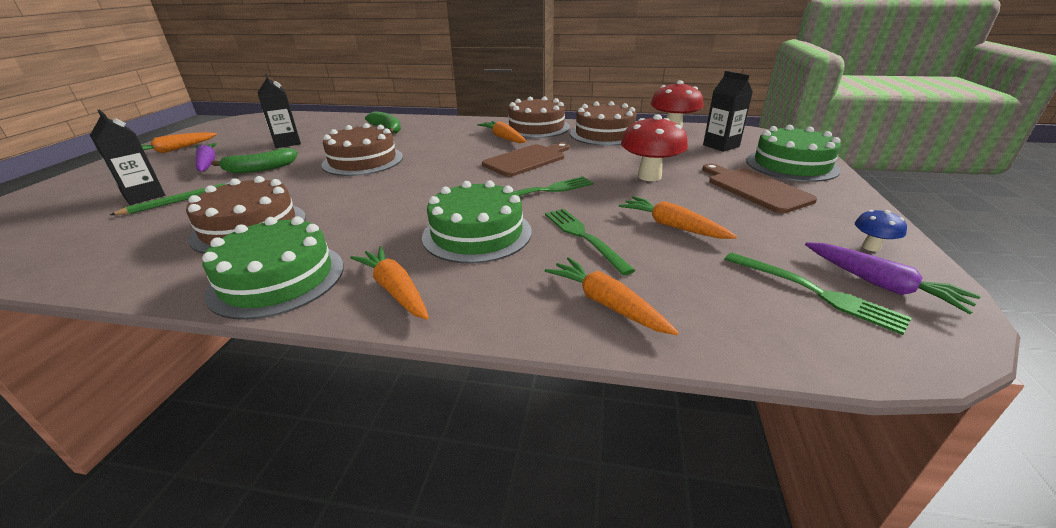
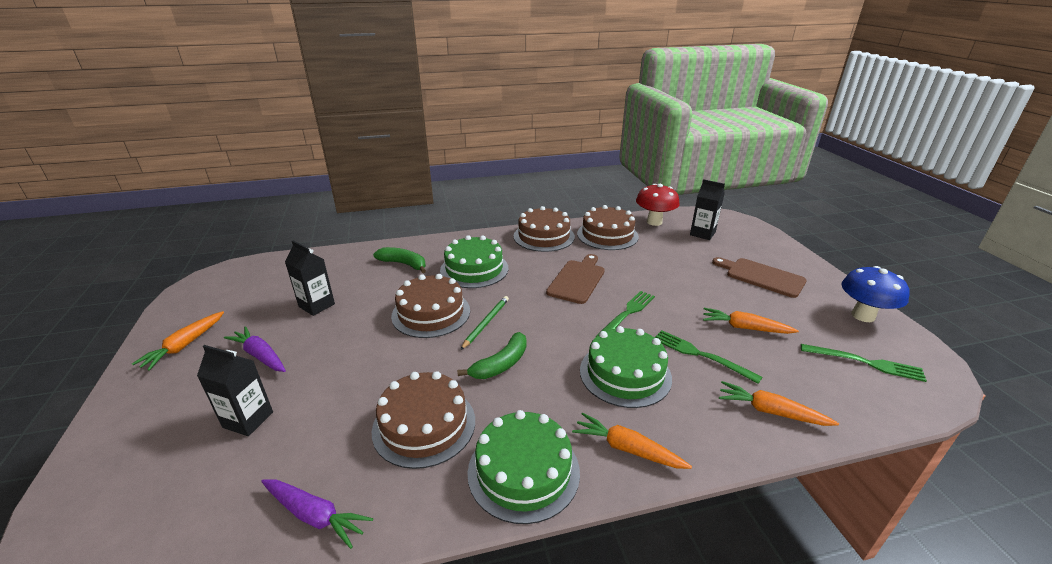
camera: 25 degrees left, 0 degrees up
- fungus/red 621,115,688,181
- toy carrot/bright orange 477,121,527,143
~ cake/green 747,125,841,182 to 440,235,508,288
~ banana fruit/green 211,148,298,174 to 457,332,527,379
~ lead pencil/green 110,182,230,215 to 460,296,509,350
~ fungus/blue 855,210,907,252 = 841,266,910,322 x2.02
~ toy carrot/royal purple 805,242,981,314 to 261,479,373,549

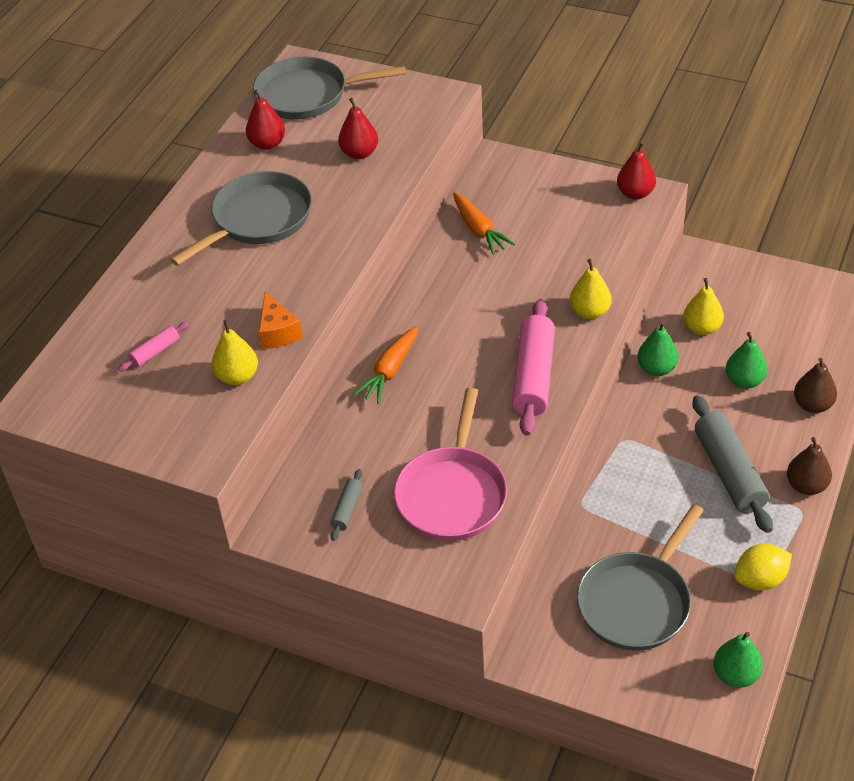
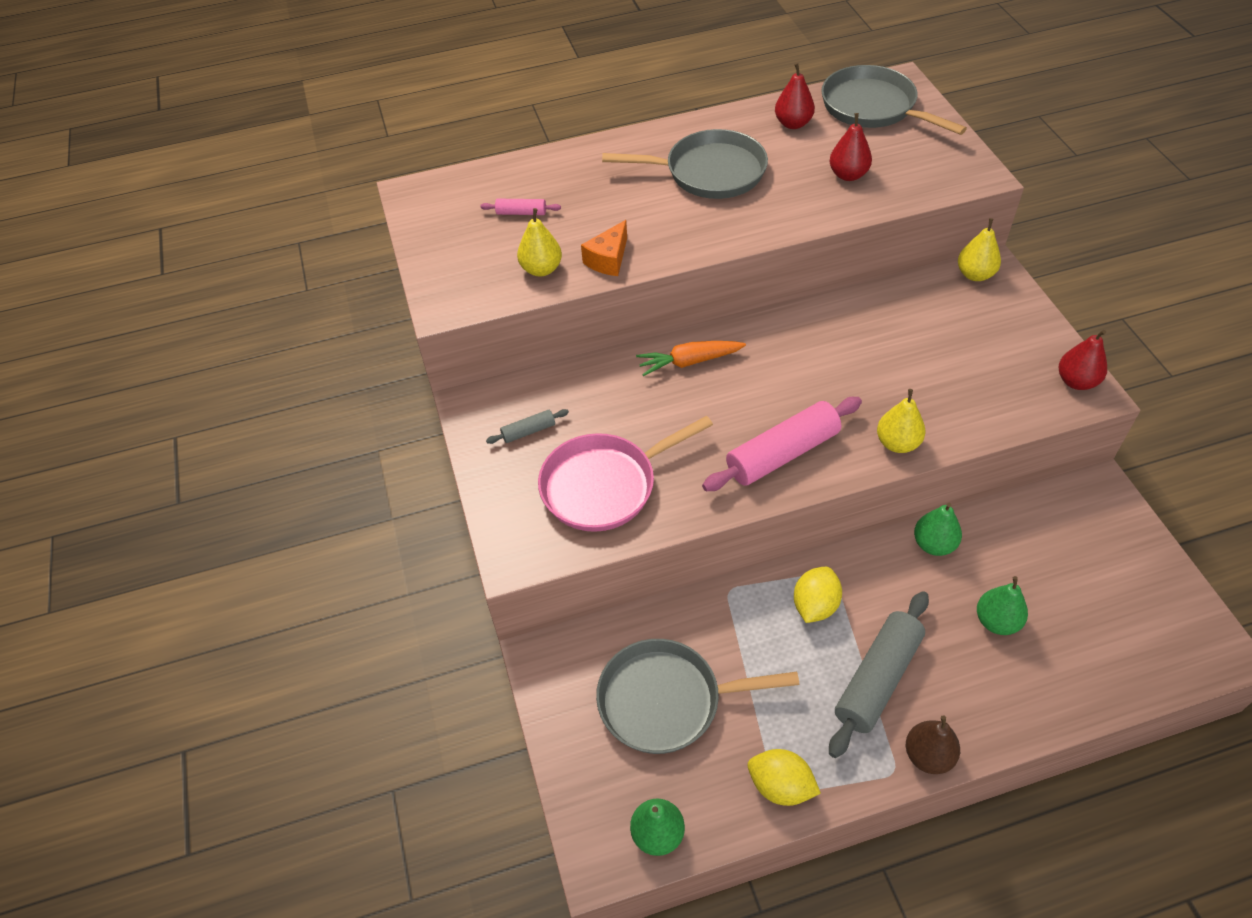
camera: 50 degrees right, 5 degrees up
- toy carrot/bright orange 453,192,515,255
~ toy pear/golden 683,278,724,335 to 958,218,1001,281
- toy pear/brown 794,358,837,413
+ lemon/golden 794,567,842,623

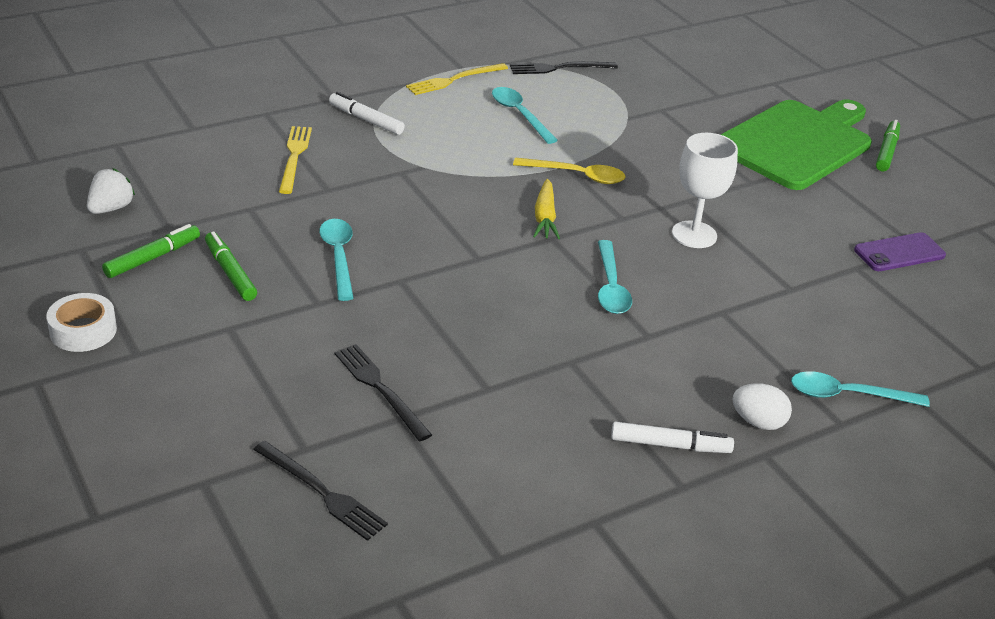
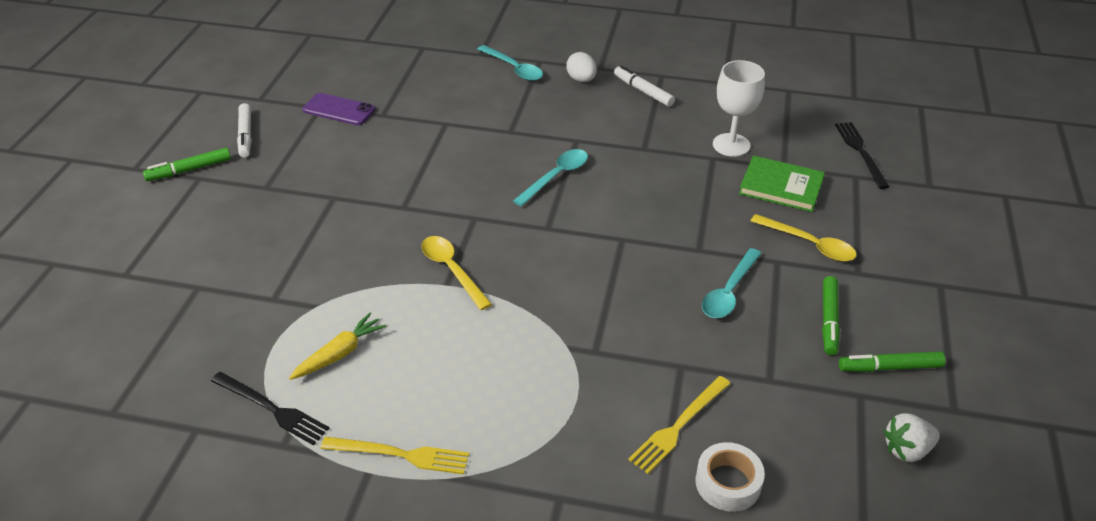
camera: 135 degrees left, 5 degrees up
- teaspoon/teal 492,87,558,144
~ marker/pure white 329,92,405,135 to 237,103,252,158
- chopping board/green 721,99,872,190
~ chalice/pure white 672,133,738,248 to 713,60,765,157
~ toy carrot/golden 533,179,560,239 to 289,313,387,380
~ sticky tape/pure white 46,293,117,352 to 695,442,765,512
~ fork/black 335,344,432,441 to hardcover/green 739,156,825,212
+ teaspoon/golden 751,214,857,261

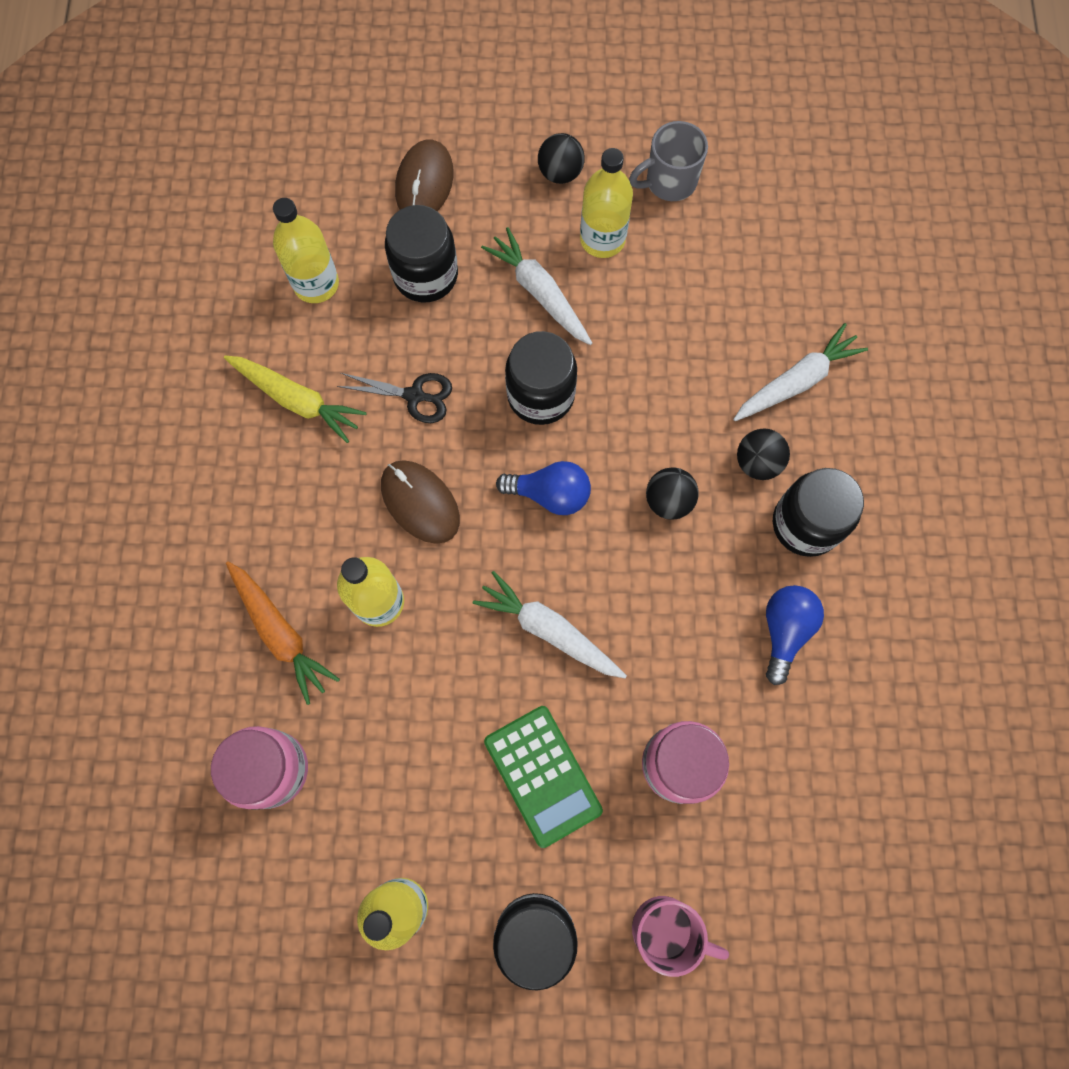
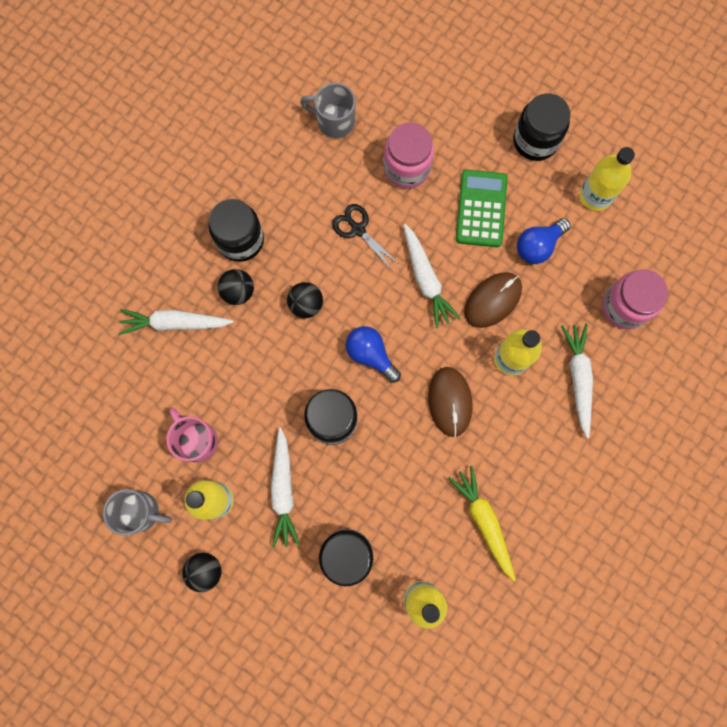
camera: 145 degrees left, 5 degrees up
~ mouse/brown 395,140,454,211 to 464,272,522,328
~ shears/black 337,373,452,423 to 332,204,400,270
~ toy carrot/bright orange 226,561,340,705 to toy carrot/pure white 561,324,593,438
~ lightbulb/blue 766,585,824,685 to 517,218,571,264
~ tea mug/rose-pink 632,896,729,977 to 166,408,218,462
+ tea mug/grey 300,83,356,138

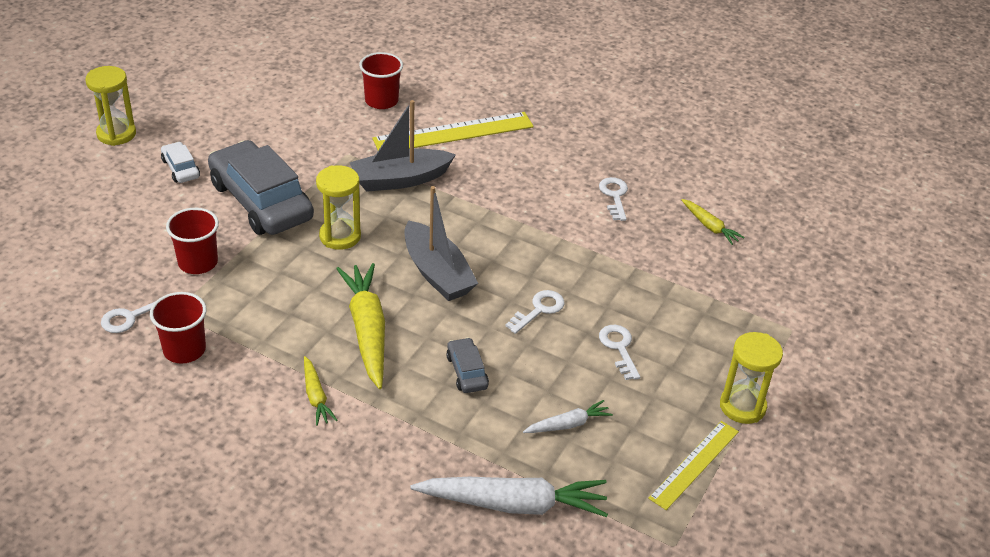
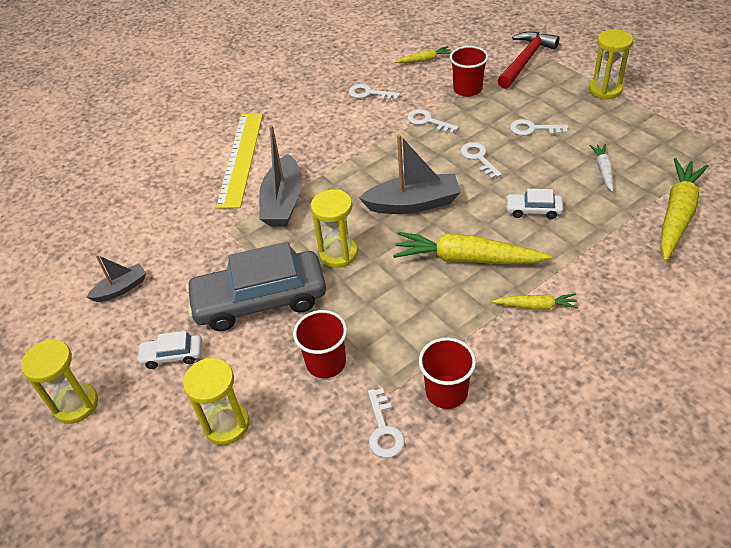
camera: 60 degrees left, 5 degrees up
~ tumbler/red 359,52,403,109 to 450,46,488,97
~ toy car/grey 446,337,489,393 to toy car/pure white 506,189,563,219
- ruler/golden 648,421,739,510
~ toy carrot/pure white 410,477,608,517 to toy carrot/golden 660,158,709,261
+ carpenter's hammer/red 497,31,559,89
+ door key/pure white 407,109,459,134
+ boat/grey 86,255,146,302
+ sand timer/golden 183,358,249,445

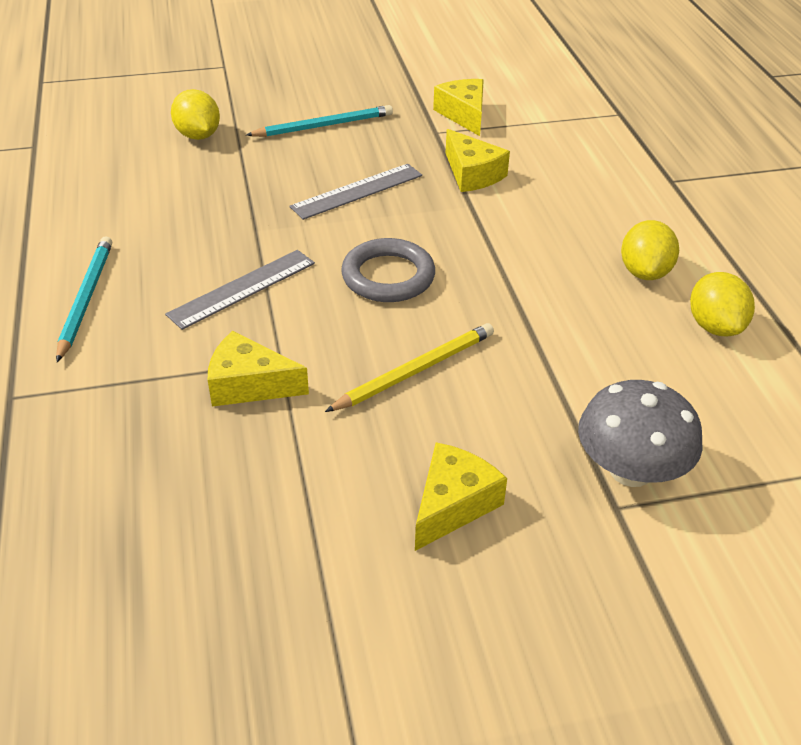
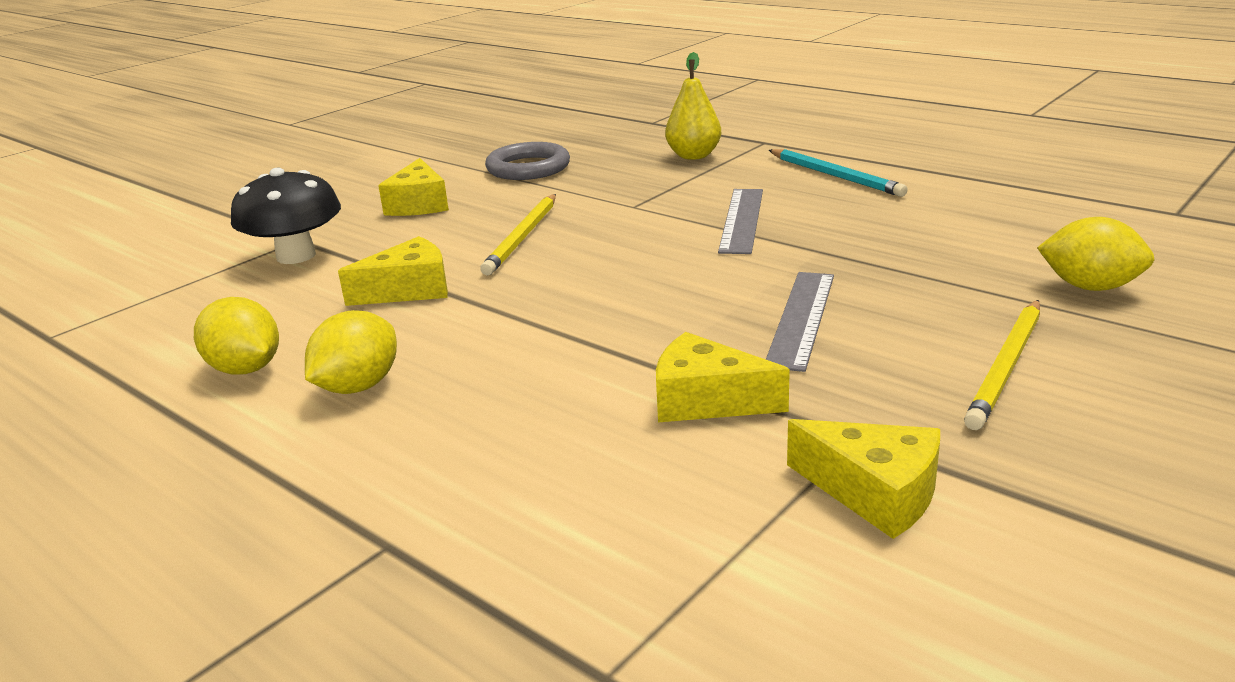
camera: 145 degrees right, 15 degrees down
~ lead pencil/teal 246,105,393,137 to lead pencil/golden 964,300,1040,430
~ lemon/golden 621,220,679,280 = 305,310,397,394 60 degrees clockwise
~ ring/grey 341,238,435,302 to 485,142,570,180
~ cheese/golden 208,331,309,407 to 338,236,448,306
~ fungus/grey 578,380,703,487 to fungus/black 231,168,341,264
+ toy pear/golden 665,52,721,160

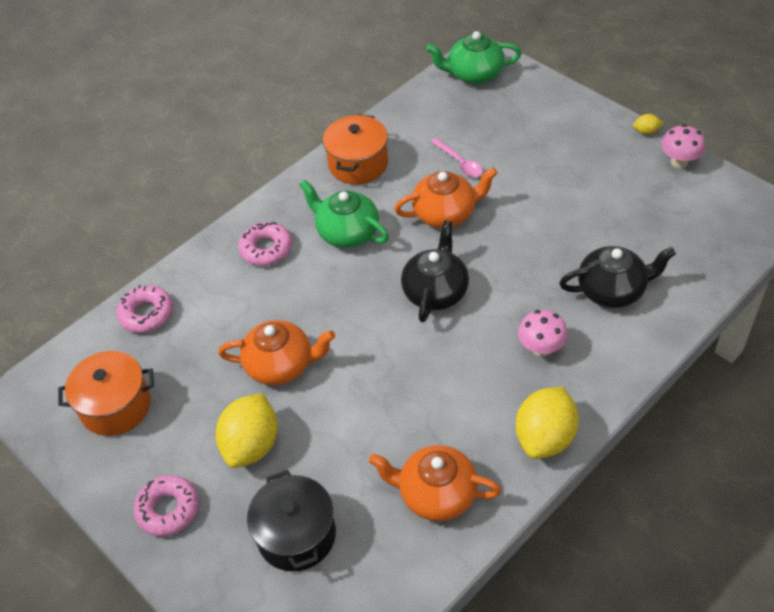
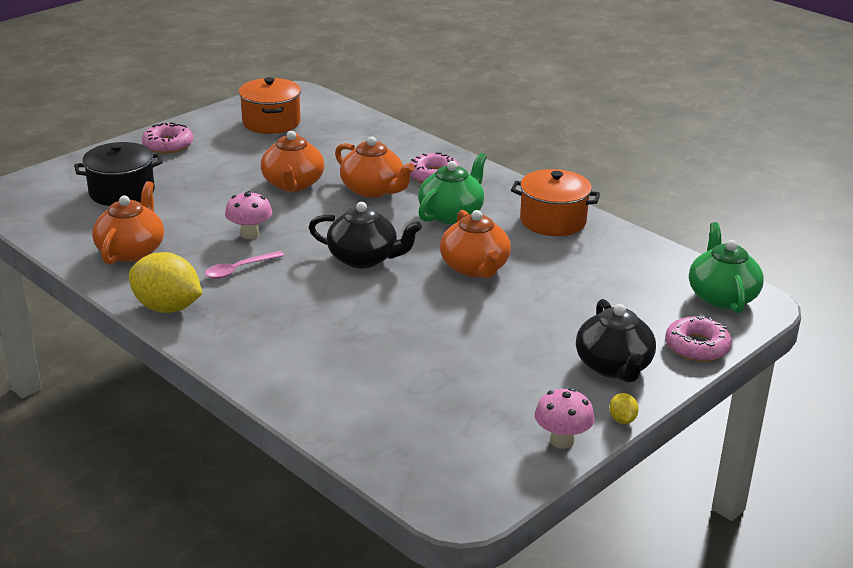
camera: 85 degrees right, 20 degrees down
~ teaspoon/rose-pink 431,138,483,177 to 205,251,284,279
~ china teapot/black 559,246,676,308 to 576,299,656,382
~ donut/rose-pink 116,285,173,333 to 665,316,732,362
~ fungus/rose-pink 518,310,568,357 to 225,191,272,239
- lemon/golden 216,393,278,468
+ china teapot/bright orange 335,136,415,198

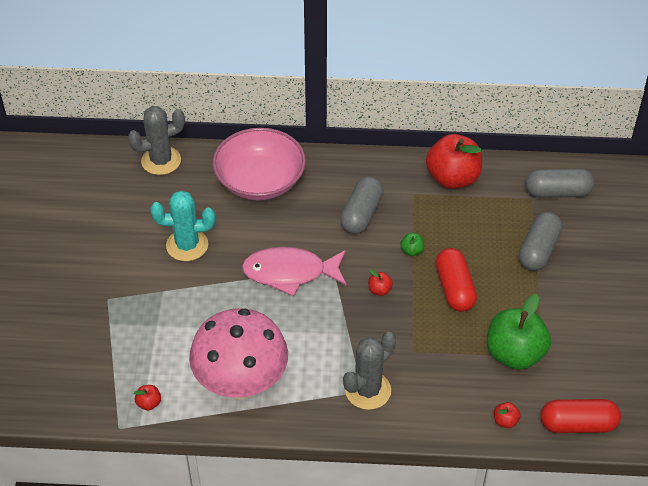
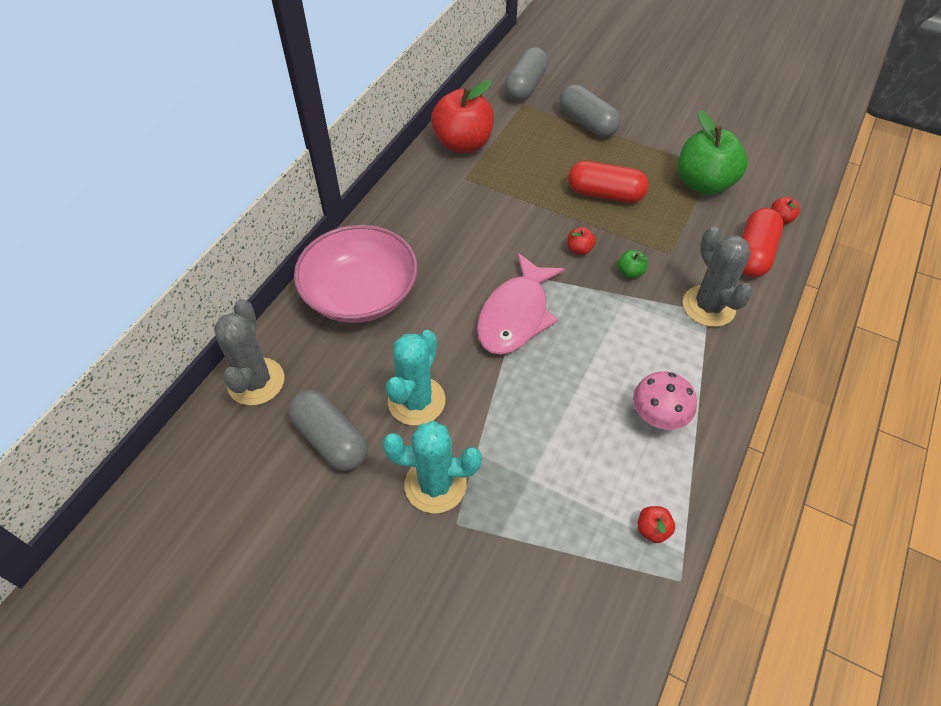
camera: 65 degrees left, 5 degrees up
~ pill shape/grey 340,177,383,234 to 288,390,368,471
~ apple/green 400,233,424,256 to 618,250,649,278
~ fungus/rose-pink 189,308,288,399 = 633,371,697,430 x0.50
~ pill shape/red 541,399,621,433 to 742,208,783,278
+ prickly plant/teal 382,421,482,513

